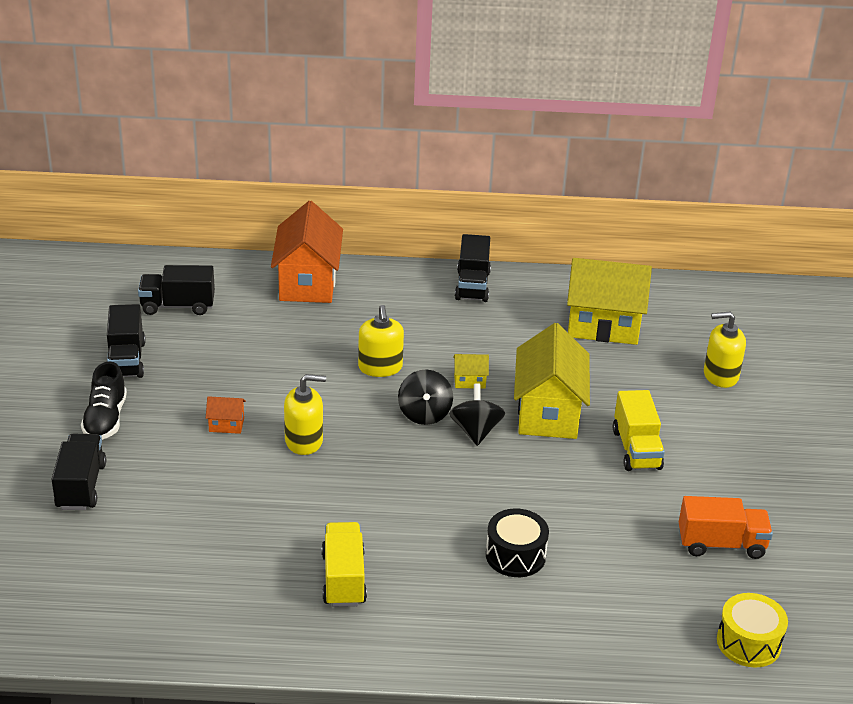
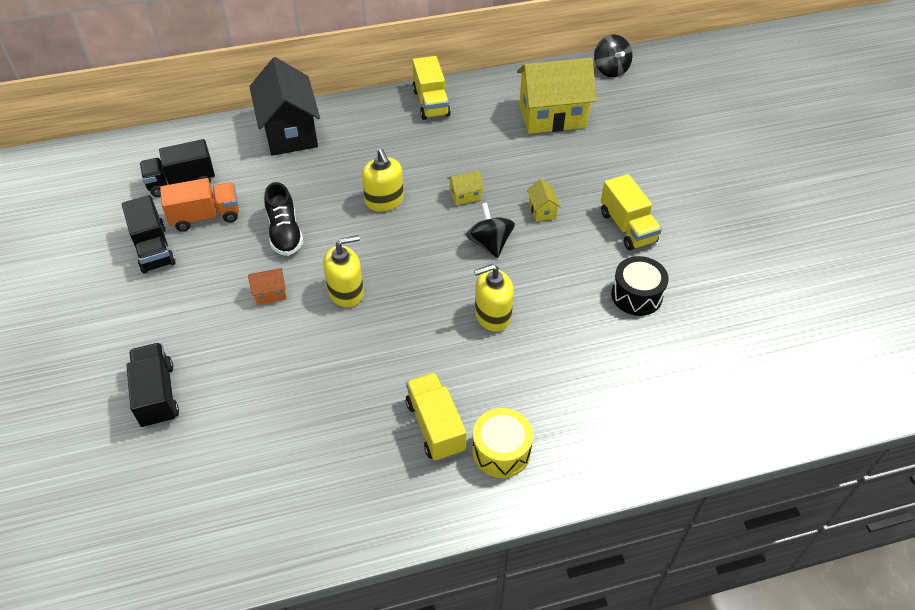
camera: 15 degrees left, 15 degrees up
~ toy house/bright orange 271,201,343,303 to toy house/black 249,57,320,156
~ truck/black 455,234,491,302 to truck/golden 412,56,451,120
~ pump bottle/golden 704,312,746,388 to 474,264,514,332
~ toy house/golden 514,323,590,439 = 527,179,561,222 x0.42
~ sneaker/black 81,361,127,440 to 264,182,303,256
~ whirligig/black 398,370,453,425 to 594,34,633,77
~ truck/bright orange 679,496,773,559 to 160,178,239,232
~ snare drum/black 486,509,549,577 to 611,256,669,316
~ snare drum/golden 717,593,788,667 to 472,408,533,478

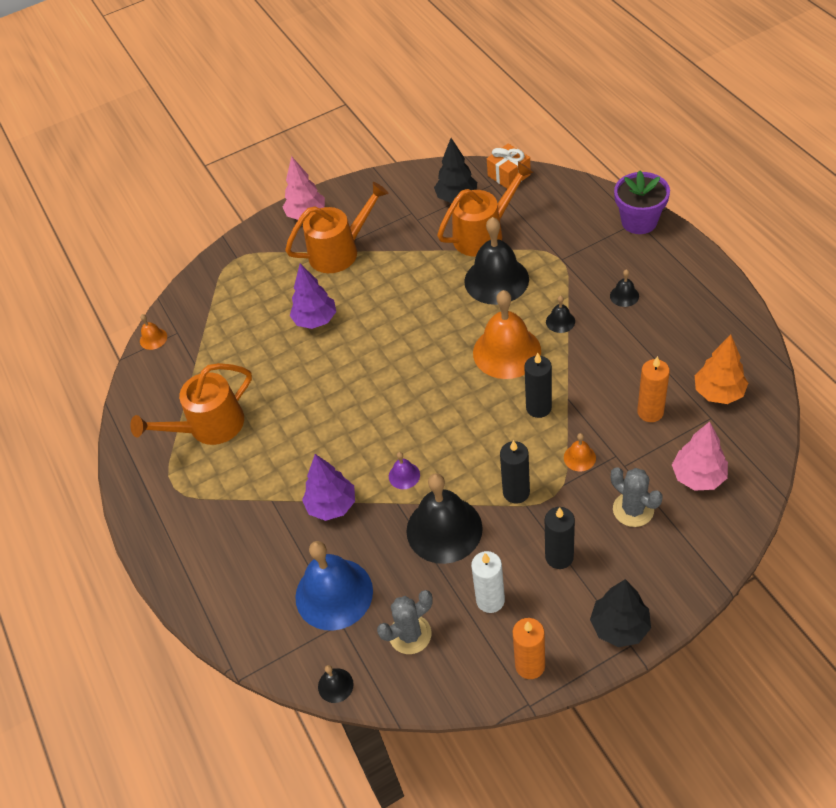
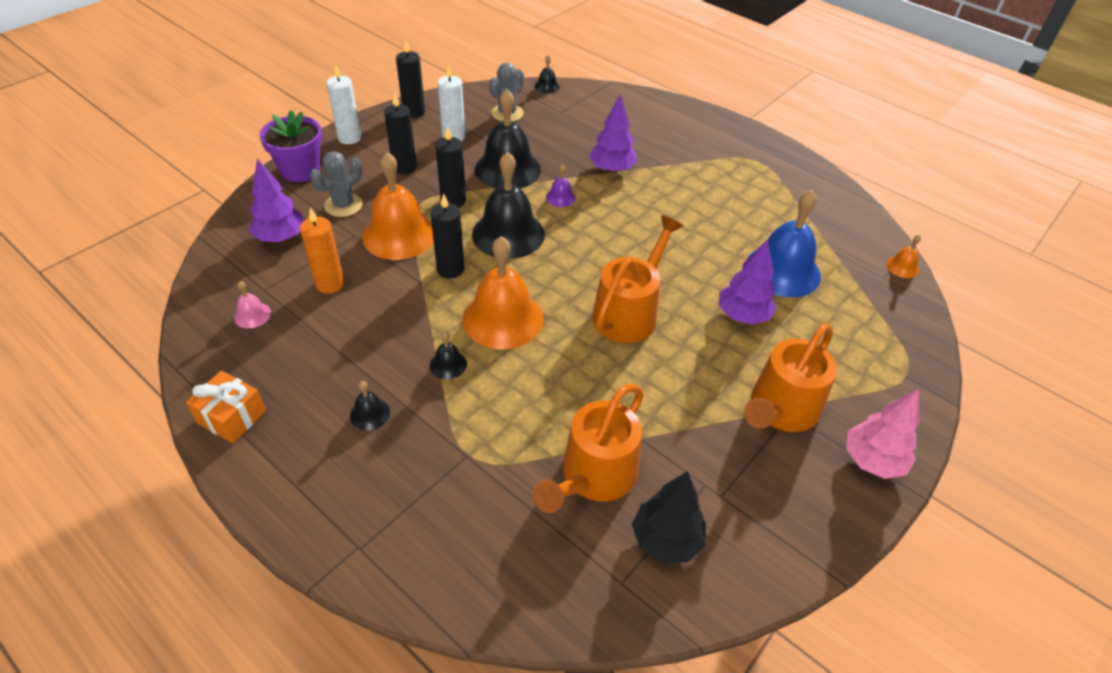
camera: 150 degrees right, 5 degrees down
~ gift/bright orange 487,144,531,189 to 186,371,266,443
~ plant pot/royal purple 614,170,670,234 to 259,110,322,182
~ hand bell/black 464,217,529,305 to 472,152,545,259
~ fir tree/bright orange 695,334,748,404 to hand bell/rose-pink 234,281,271,328
~ watering can/bright orange 130,363,252,445 to 592,215,683,343
~ fir tree/rose-pink 672,421,728,491 to fir tree/royal purple 249,159,305,242
~ hand bell/bright orange 564,433,596,471 = 362,152,434,260 x2.31
~ prickly plant/grey 611,467,663,527 = 310,151,363,217 75 degrees counterclockwise
~ hand bell/blue 295,541,373,631 to 747,190,821,297
~ fir tree/black 590,579,651,647 to wax candle/pure white 327,64,361,144
~ wax candle/bright orange 512,618,545,679 to wax candle/black 396,40,425,118

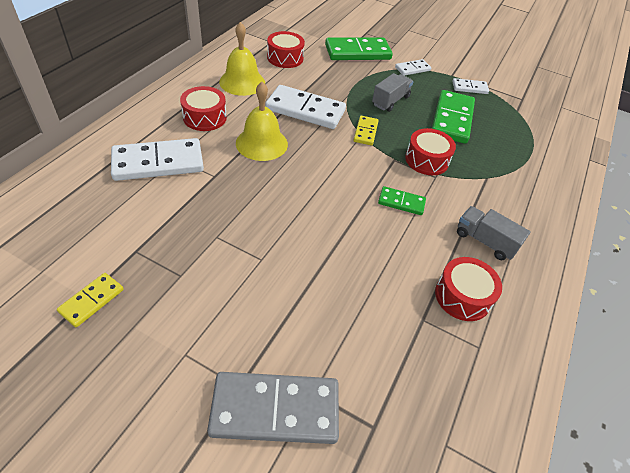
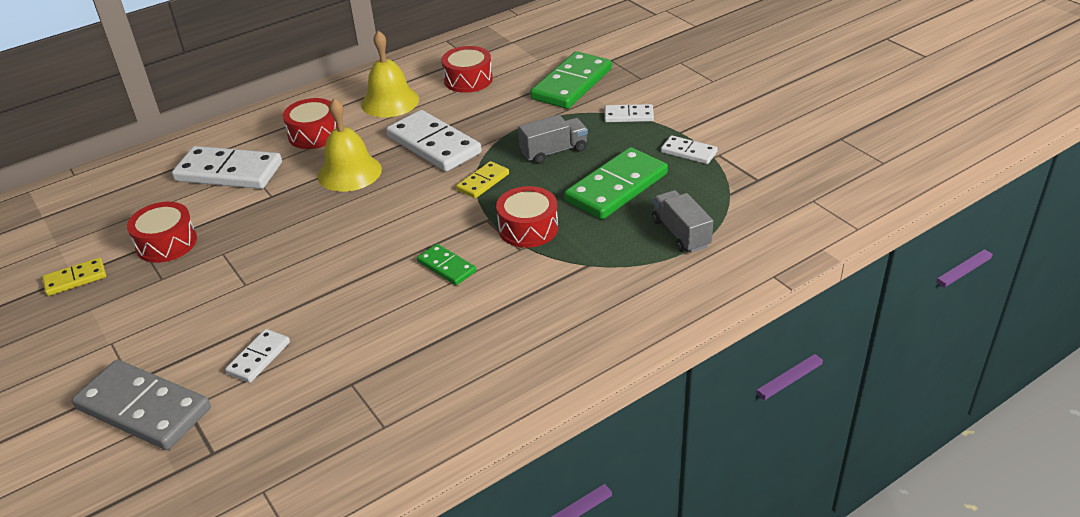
camera: 35 degrees right, 10 degrees down
~ domino/green 325,38,393,60 = 530,51,612,109 75 degrees counterclockwise
~ truck/grey 457,206,531,260 to 652,190,713,253
~ snare drum/red 435,257,502,321 to 127,202,197,263
+ domino/pure white 225,329,290,383

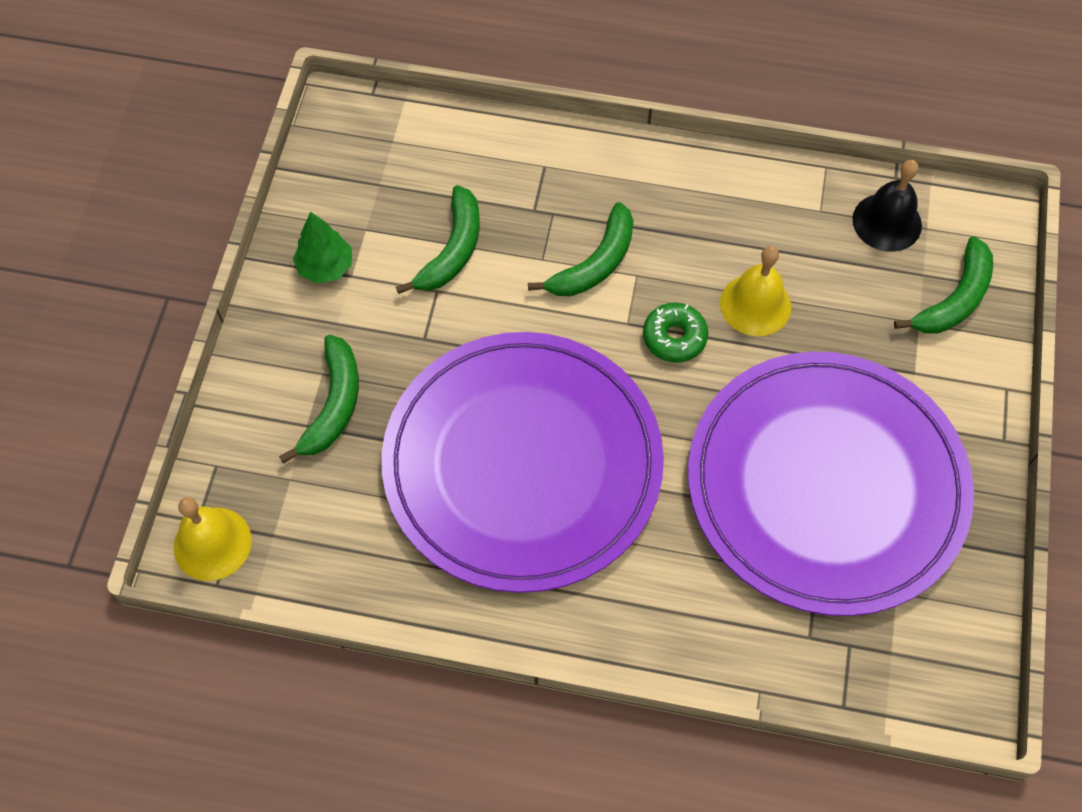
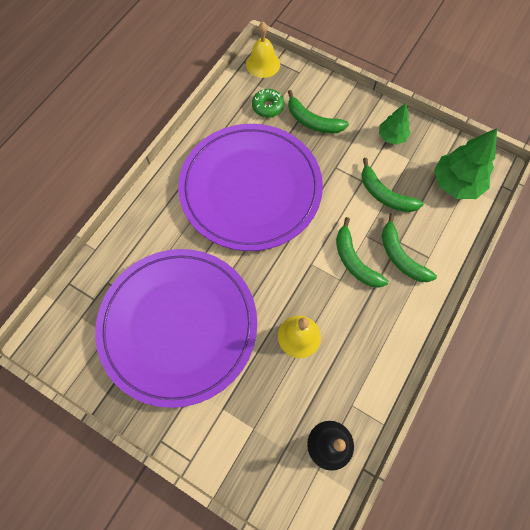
camera: 110 degrees right, 5 degrees up
~ banana fruit/green 894,236,993,334 to 382,213,437,282
~ donut/green 643,302,708,363 to 252,89,284,118
+ fir tree/green 434,128,497,199

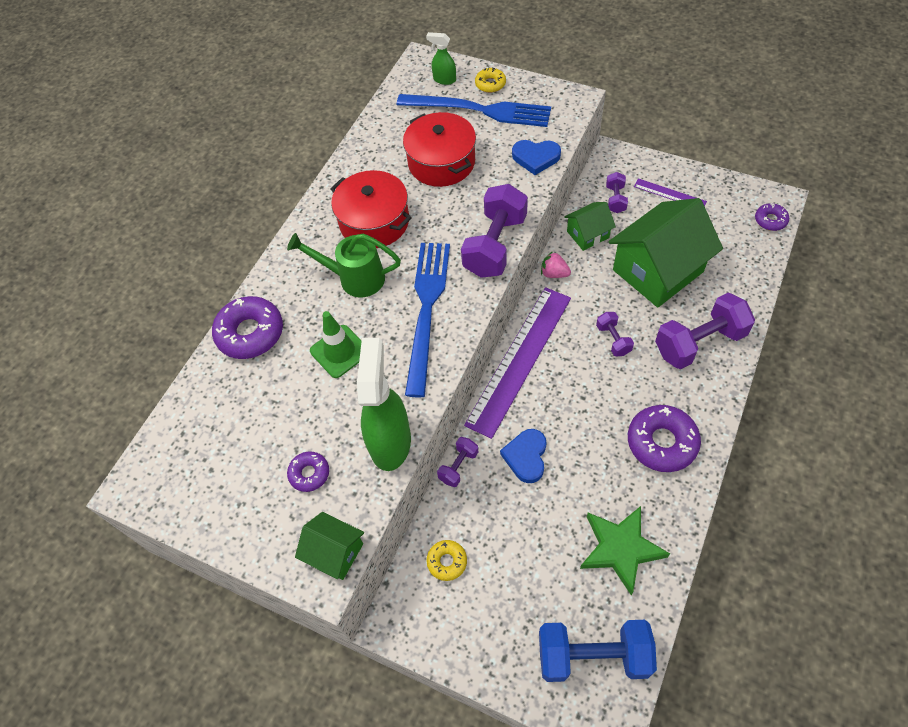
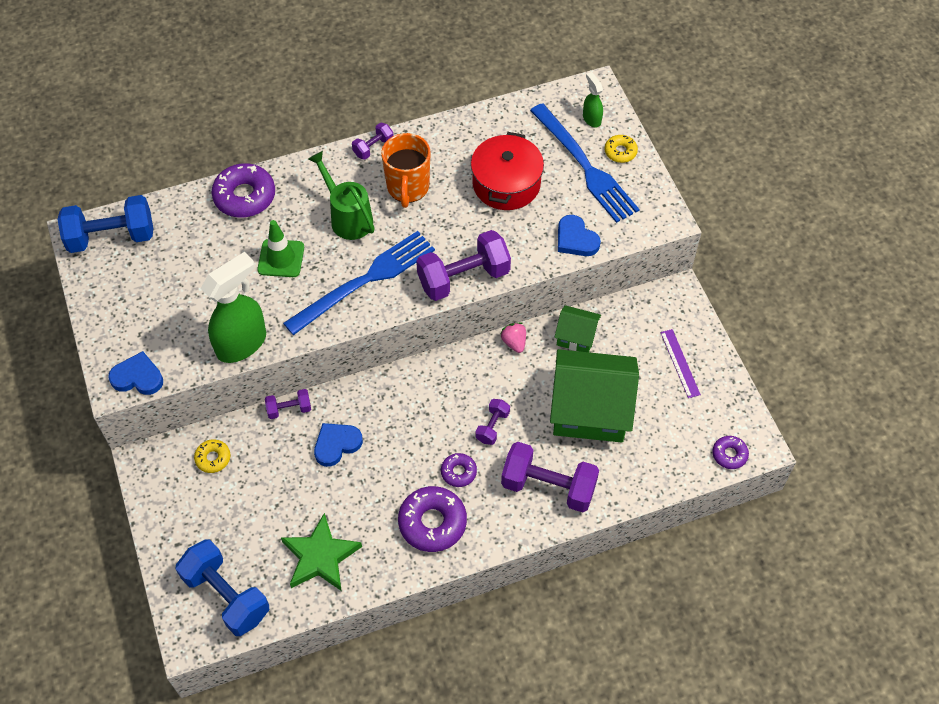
camera: 40 degrees right, 0 degrees up
~ stockpot/red 330,170,412,248 to tea mug/bright orange 381,133,431,208
~ dumbbell/royal purple 606,172,628,213 to 352,122,394,160
- ruler/royal purple 464,287,571,439
~ donut/royal purple 287,452,329,492 to 441,453,477,487
~ toy house/green 295,512,364,580 to heart shape/blue 108,351,163,395
+ dumbbell/blue 57,195,153,253

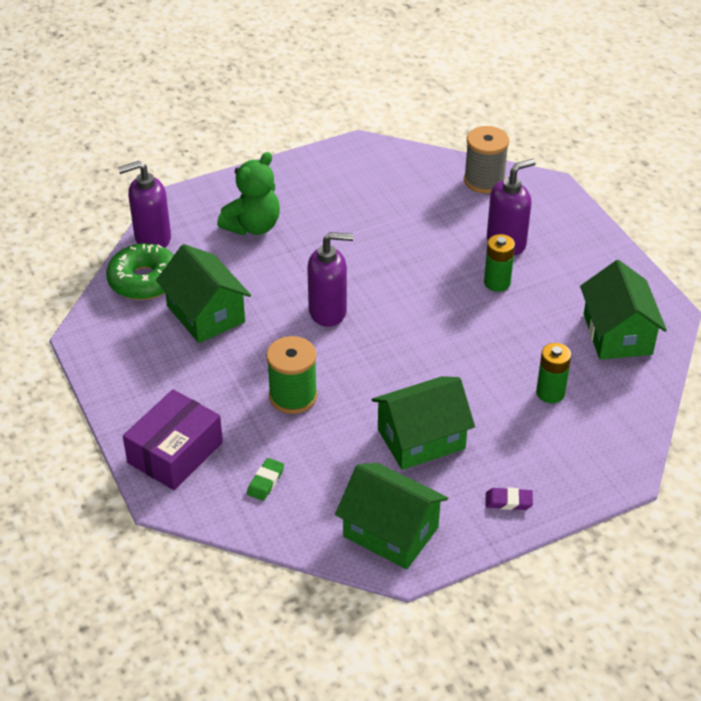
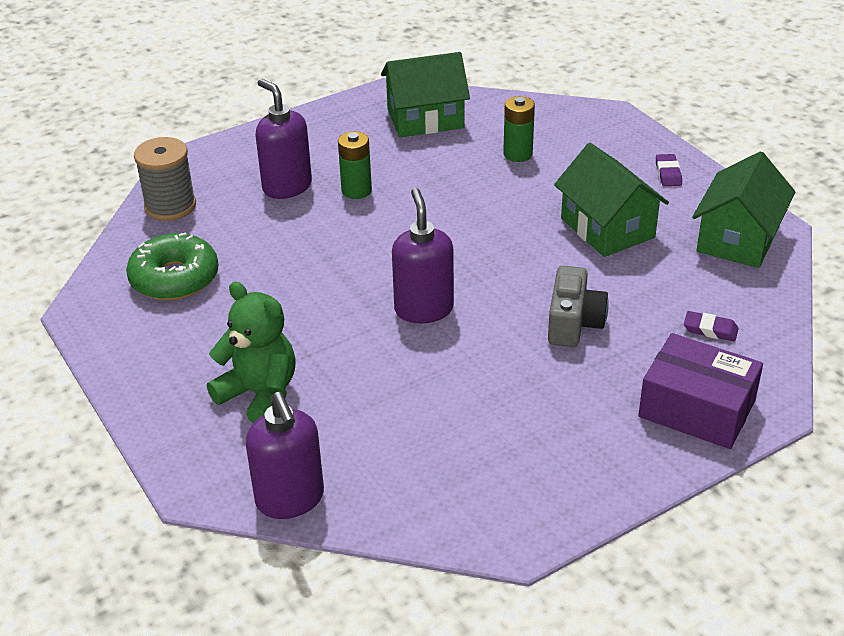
camera: 95 degrees left, 5 degrees down
~ donut/green 106,243,174,300 to 126,232,219,301
- toy house/green 156,244,251,343
~ bobbin/green 266,336,317,414 to photo camera/grey 548,266,609,347
~ eraser/green 247,458,284,501 to eraser/royal purple 684,311,739,342

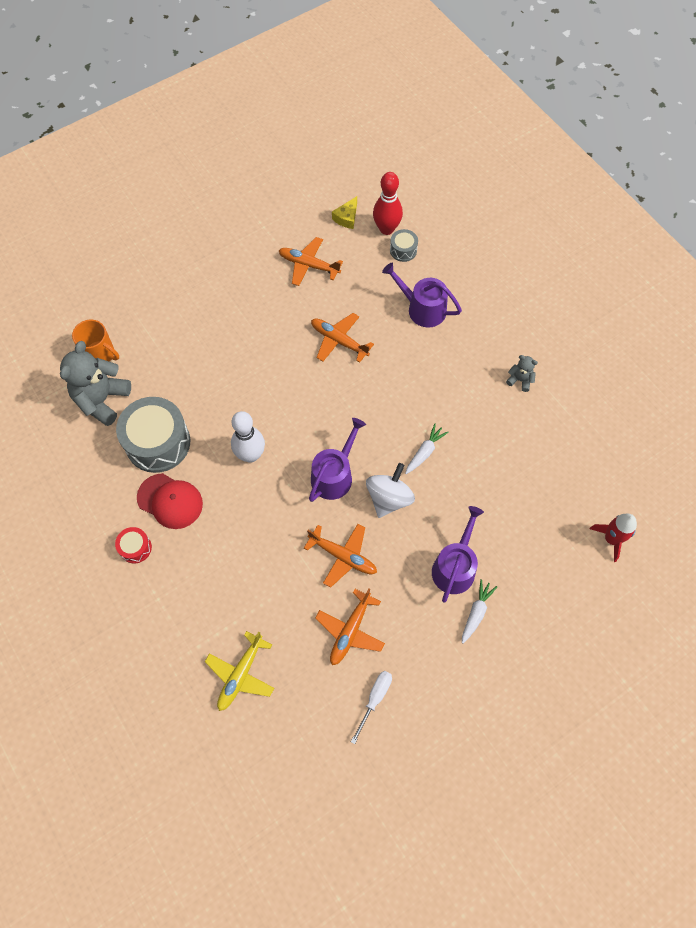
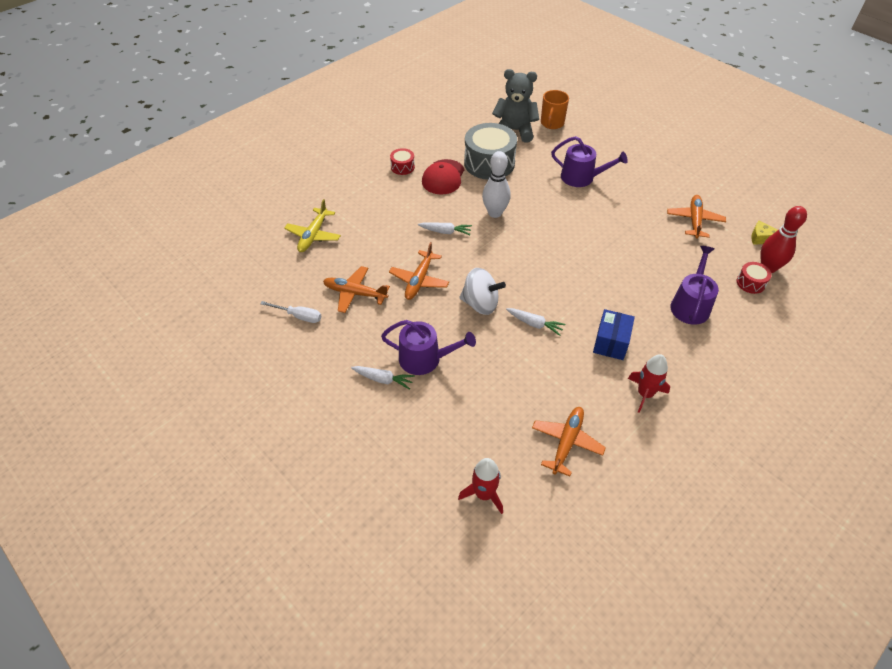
camera: 80 degrees right, 15 degrees down
~ snare drum/grey 390,229,418,262 to snare drum/red 736,262,772,294
~ toy plane/bright orange 311,313,374,363 to 532,407,606,477
~ teddy bear/grey 506,355,538,392 to toy rocket/red 628,354,670,413
~ watering can/royal purple 309,418,366,502 to 551,136,628,187
~ toy plane/golden 205,631,274,711 = 284,199,341,252 90 degrees counterclockwise
+ toy carrot/pure white 418,222,472,235
+ parcel/blue 593,309,635,360

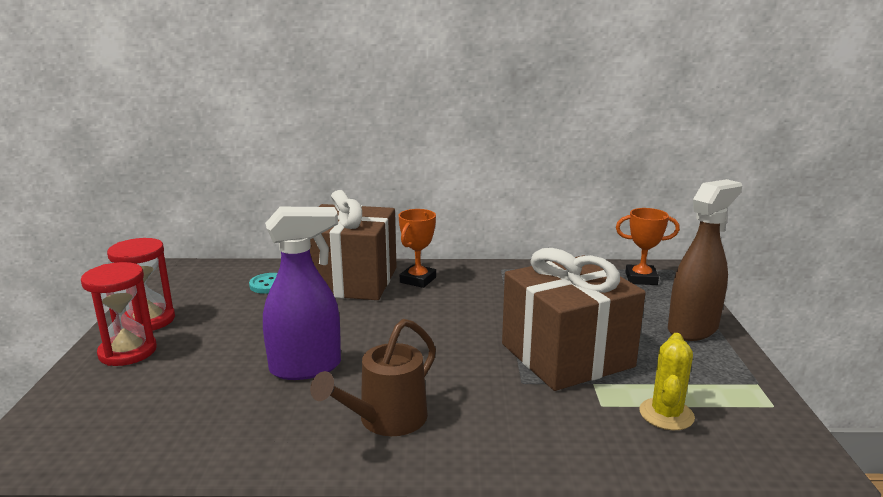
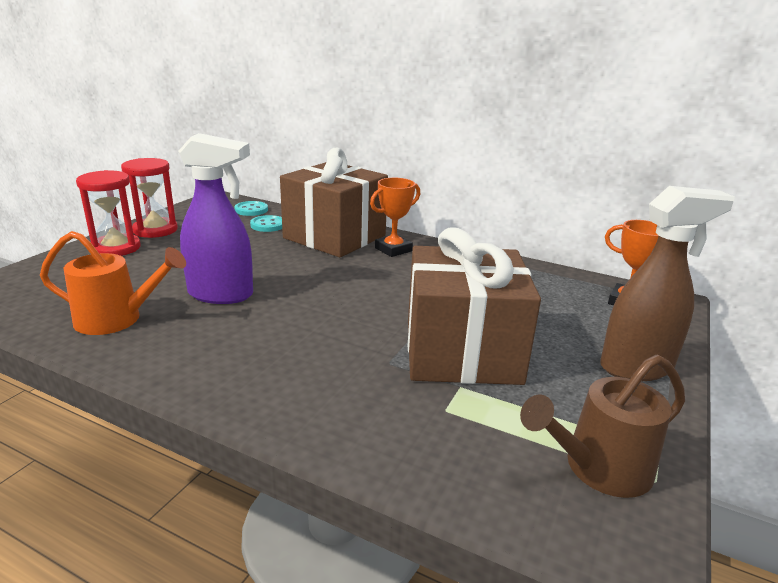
camera: 25 degrees right, 5 degrees up
~ watering can/brown 310,319,436,436 to 520,355,685,498
- prickly plant/golden 639,333,695,430
+ sewing button/teal 234,201,268,216
+ watering can/bright orange 40,231,186,335

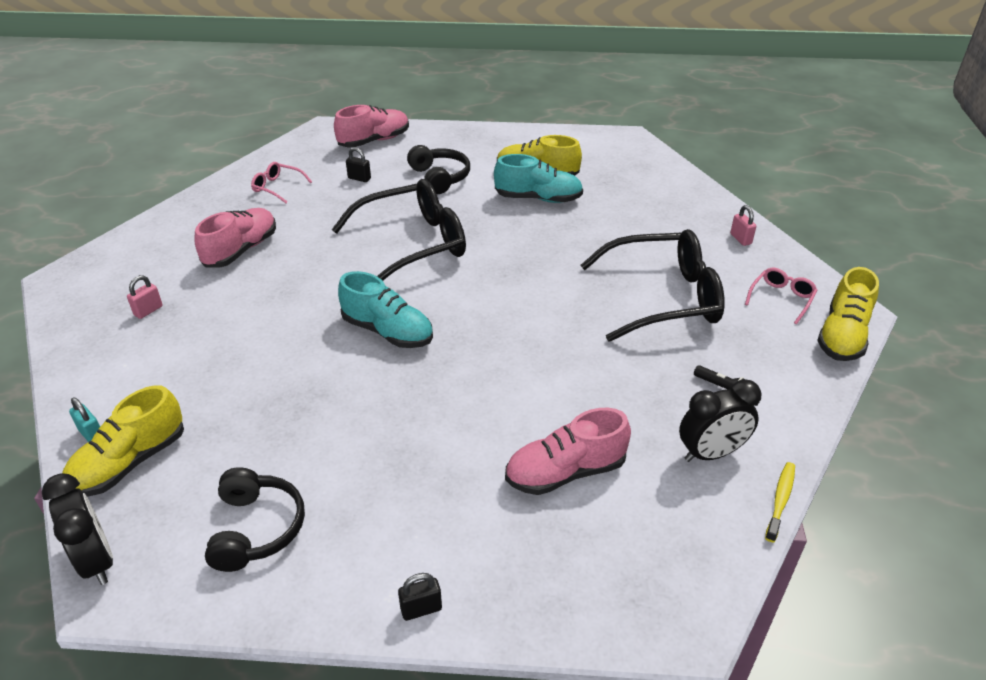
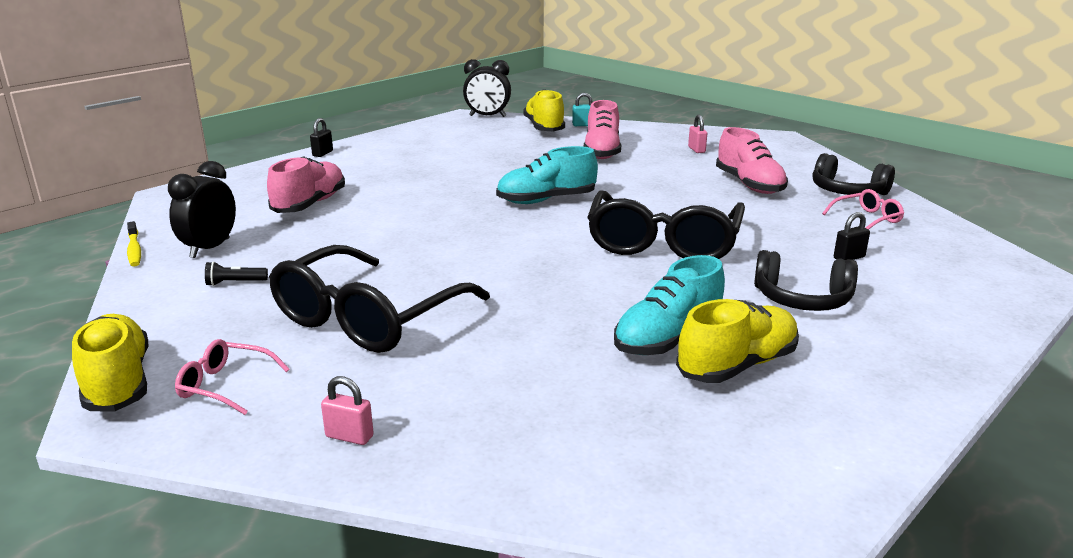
camera: 130 degrees right, 15 degrees down
~ sneaker/rose-pink 334,105,409,147 to 584,100,621,159
~ spectacles/rose-pink 745,268,818,324 = 175,339,290,415 120 degrees clockwise
~ headphones/black 205,467,305,572 to 813,153,895,195

